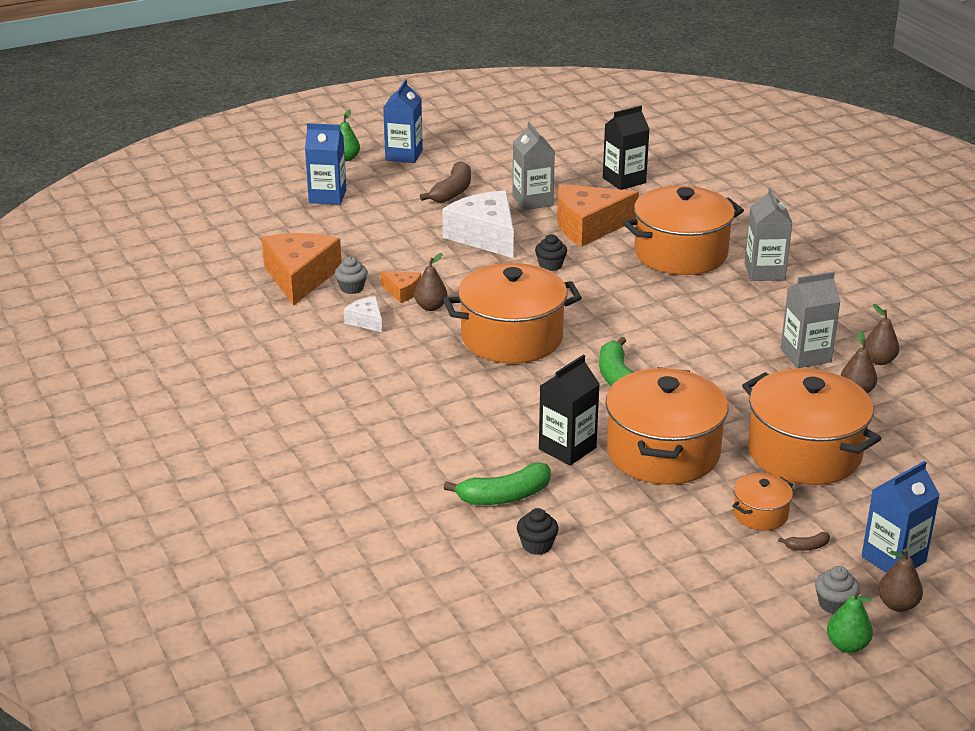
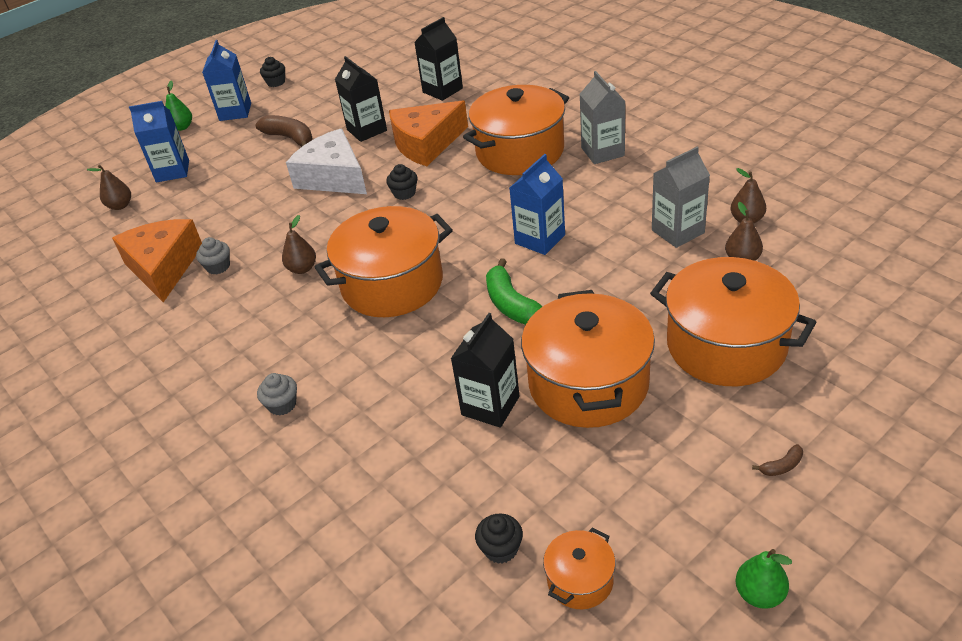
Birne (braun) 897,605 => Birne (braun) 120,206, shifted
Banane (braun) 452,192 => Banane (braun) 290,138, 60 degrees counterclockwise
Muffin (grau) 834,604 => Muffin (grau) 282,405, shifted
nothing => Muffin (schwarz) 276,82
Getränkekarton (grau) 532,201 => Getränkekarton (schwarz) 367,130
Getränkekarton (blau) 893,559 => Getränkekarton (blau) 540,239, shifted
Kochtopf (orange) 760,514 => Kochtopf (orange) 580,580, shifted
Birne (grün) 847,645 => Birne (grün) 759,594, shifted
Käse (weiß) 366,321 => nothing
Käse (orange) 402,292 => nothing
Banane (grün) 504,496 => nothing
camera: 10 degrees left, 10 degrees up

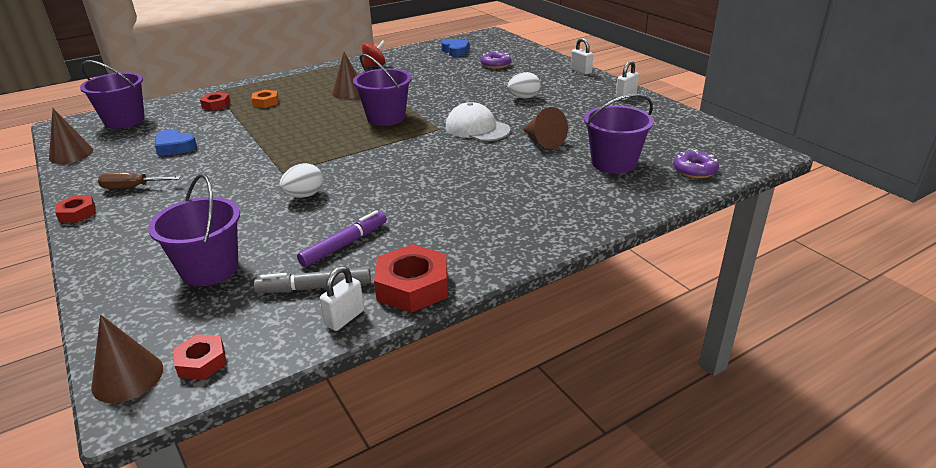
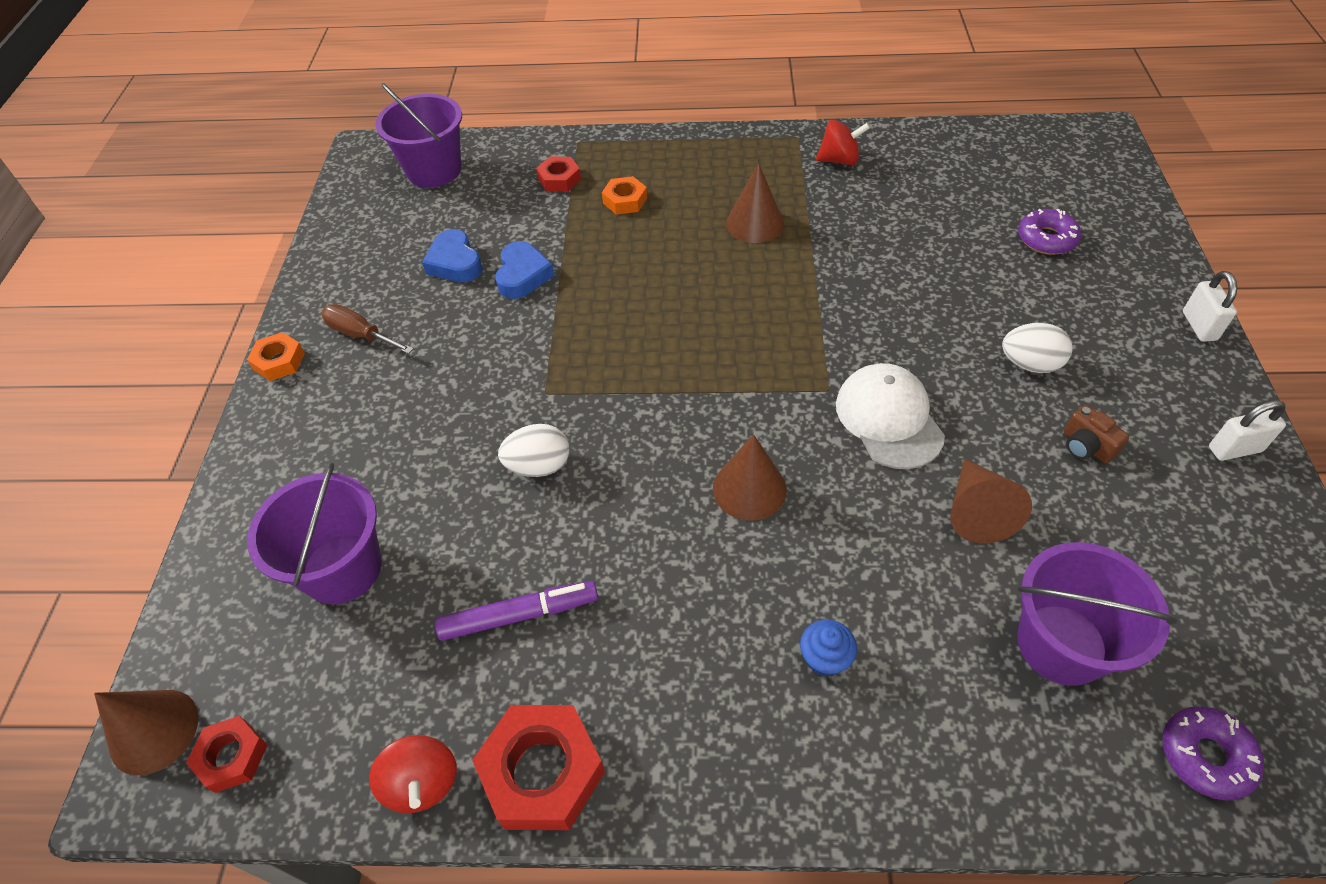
Sechskantmutter (rot) 77,213 => Sechskantmutter (orange) 279,361
Vorhängeschloss (weiß) 345,318 => Kreisel (rot) 422,782
Herz (blau) 455,51 => Herz (blau) 523,275, shifted
Kegel (braun) 71,154 => Kegel (braun) 749,489, shifted
nothing => Muffin (blau) 825,658
nothing => Kamera (braun) 1086,446
Filzstift (grau) 314,288 => nothing
Eimer (lila) 386,117 => nothing
camera: 35 degrees right, 20 degrees up

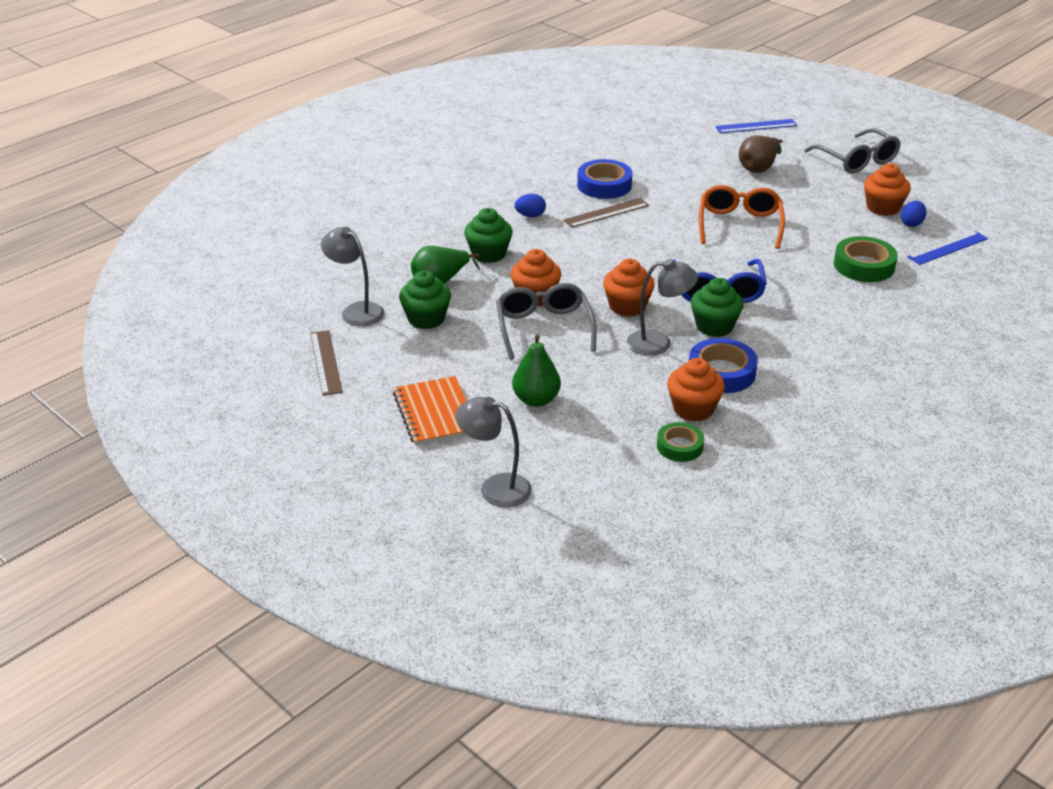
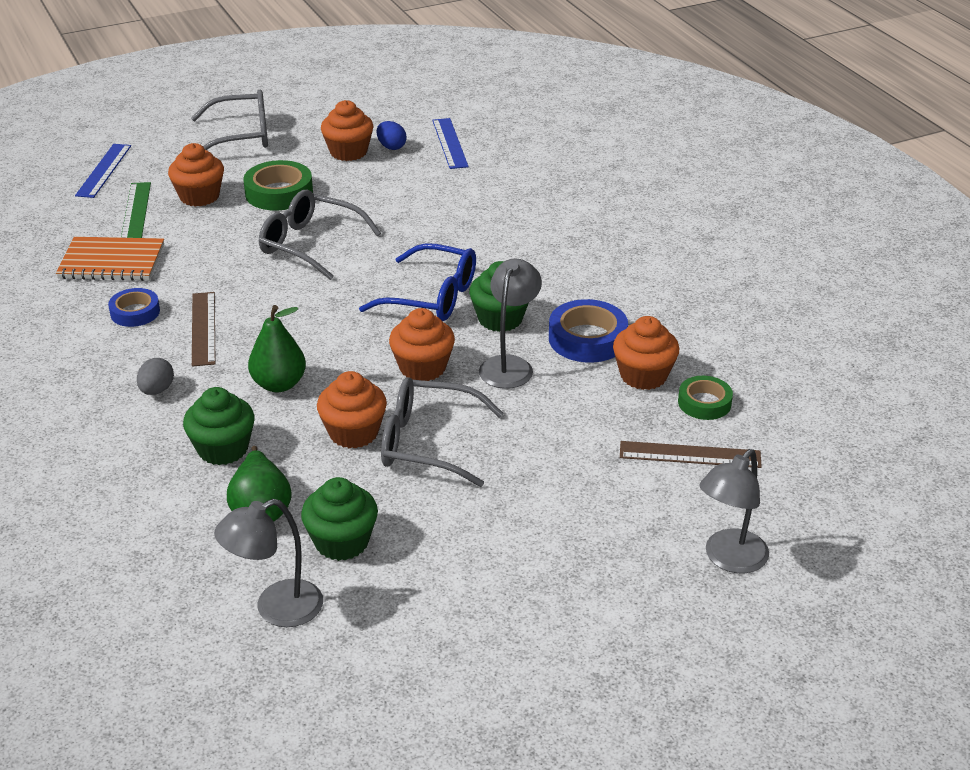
Notizbuch (orange) 435,413 => Notizbuch (orange) 112,262, shifted
Klebeband (blau) 604,185 => Klebeband (blau) 135,312, x0.64
nothing => Lineal (grün) 136,211
Ei (blau) 530,216 => Ei (grau) 157,390
Birne (braun) 759,168 => Muffin (orange) 199,196
Klebeband (grün) 864,265 => Klebeband (grün) 279,193, shifted
Birne (grün) 536,400 => Birne (grün) 279,384, shifted
Brille (orange) 739,224 => Brille (grau) 309,244
Lineal (braun) 326,362 => Lineal (braun) 690,454, shifted
camera: 70 degrees left, 0 degrees up

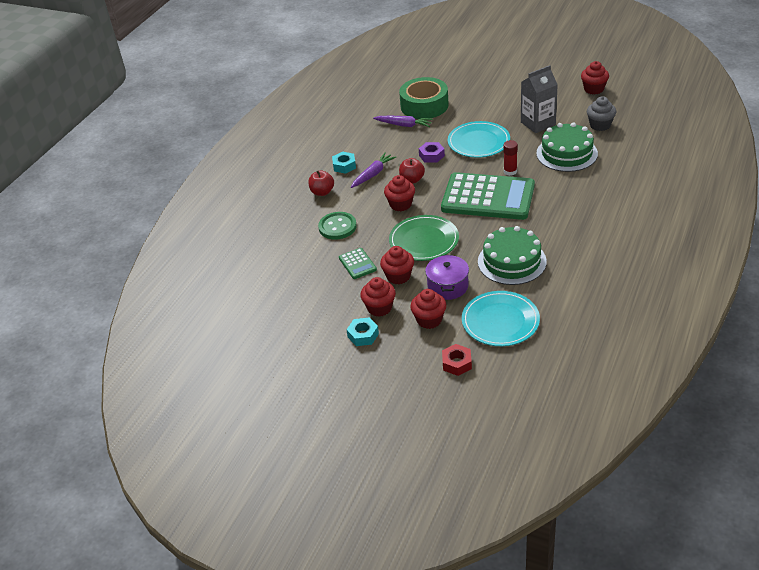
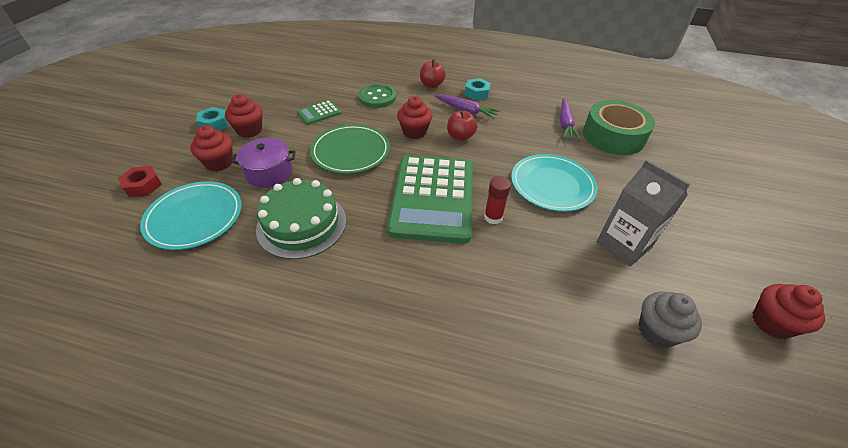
Muffin (rot) 398,276 => nothing
Sechskantmutter (lila) 431,156 => nothing
Kuchen (grün) 566,153 => nothing
camera: 75 degrees right, 5 degrees up

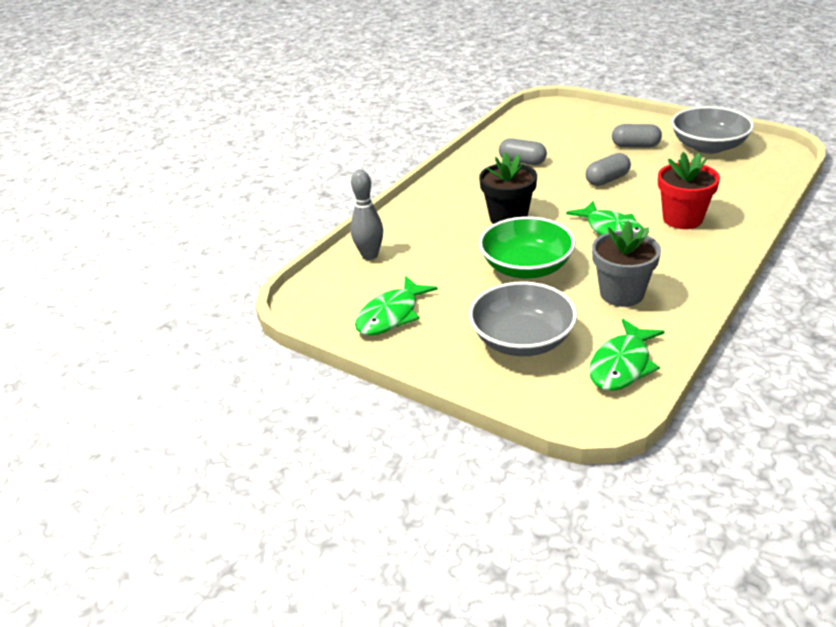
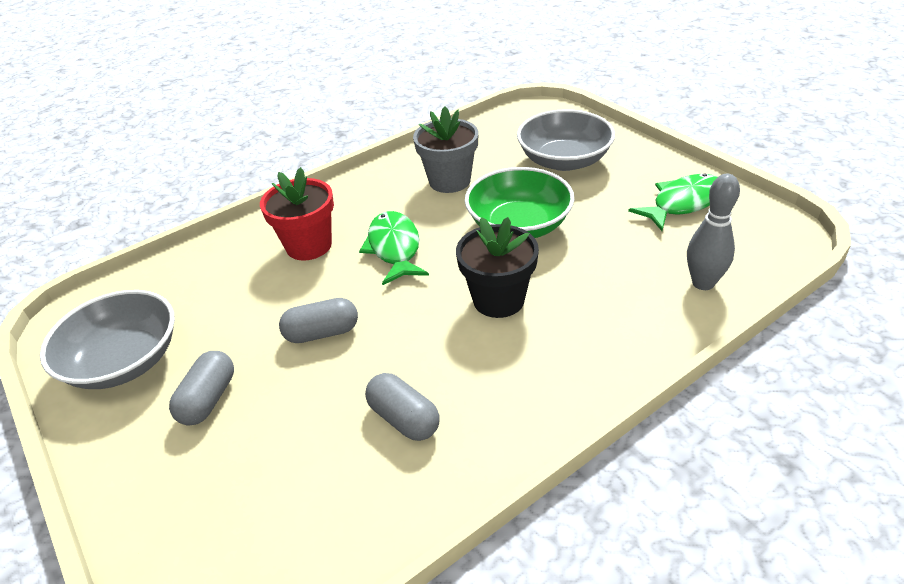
Kapsel (grau) 635,146 => Kapsel (grau) 208,399, 75 degrees clockwise
Fisch (grün) 622,365 => nothing
camera: 160 degrees left, 5 degrees up

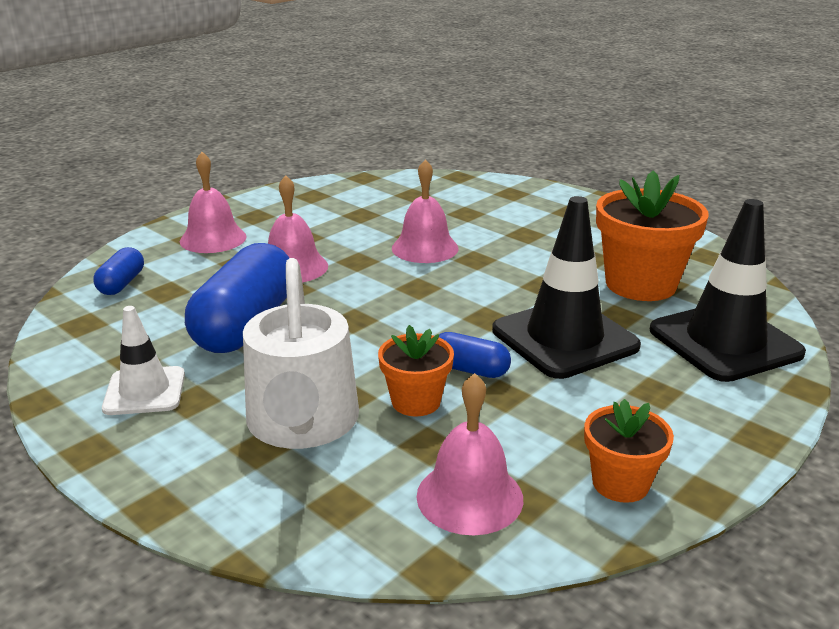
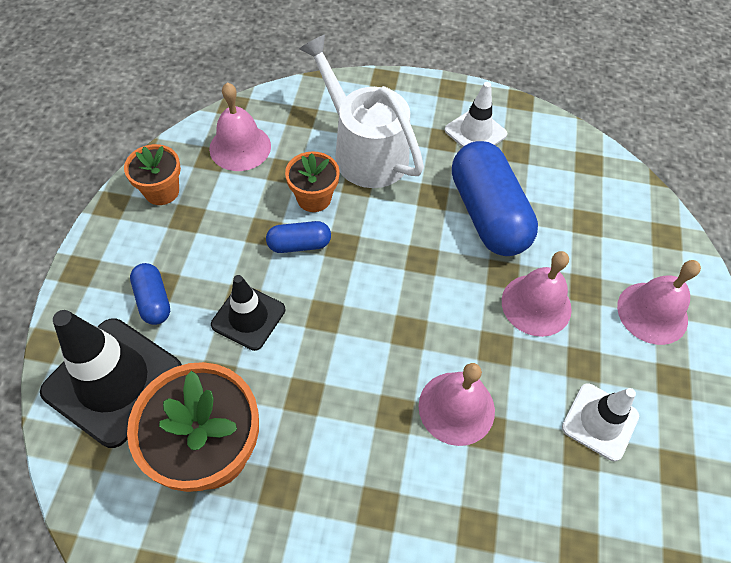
Kapsel (blau) 121,284 => Kapsel (blau) 153,300, shifted
Leitkegel (schwarz) 564,338 => Leitkegel (schwarz) 248,317, x0.58
nothing => Leitkegel (weiß) 600,421
camera: 145 degrees right, 30 degrees up

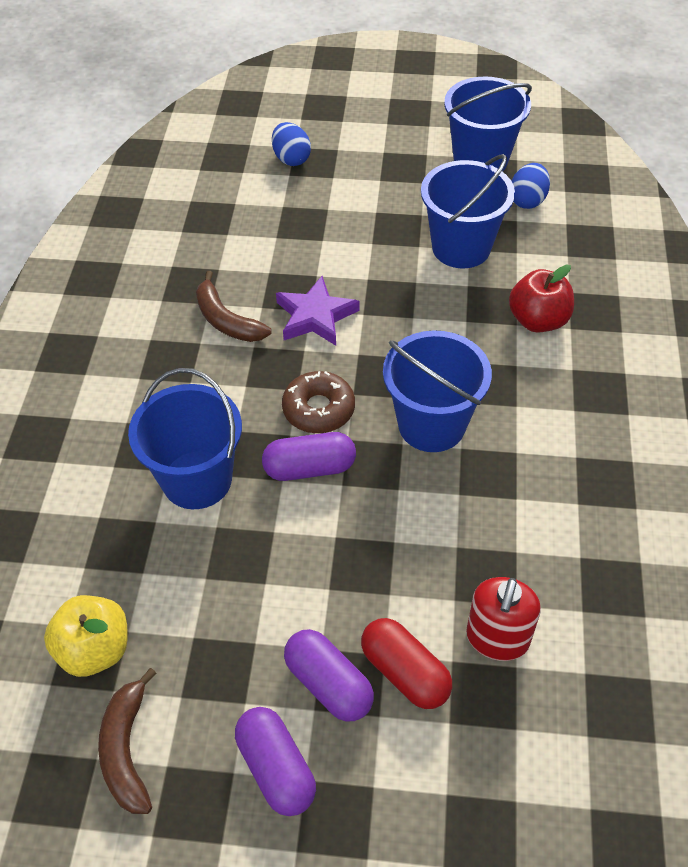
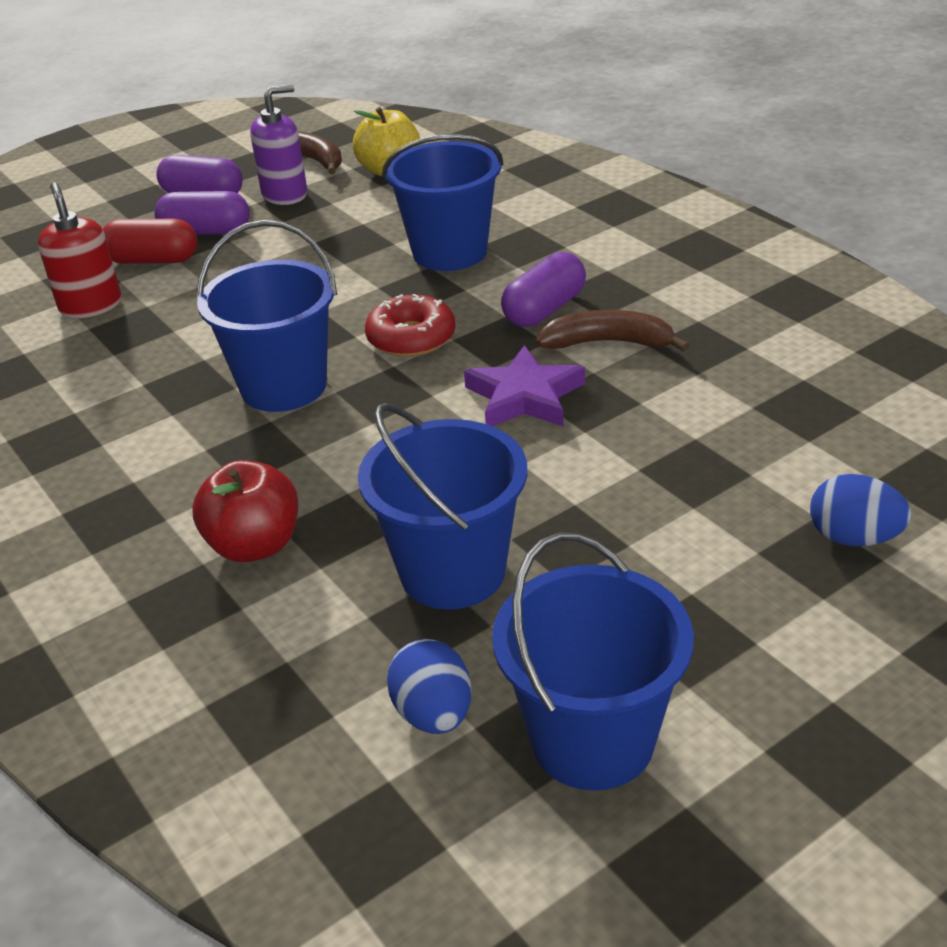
nothing => Seifenspender (lila) 285,195
Donut (braun) 318,409 => Donut (rot) 411,338
Kapsel (lila) 310,468 => Kapsel (lila) 544,310, shifted
camera: 140 degrees right, 15 degrees down

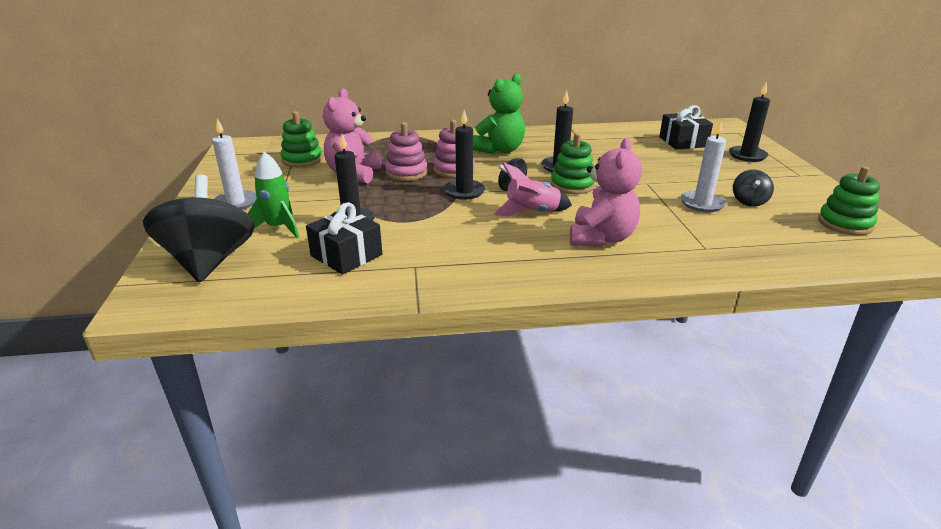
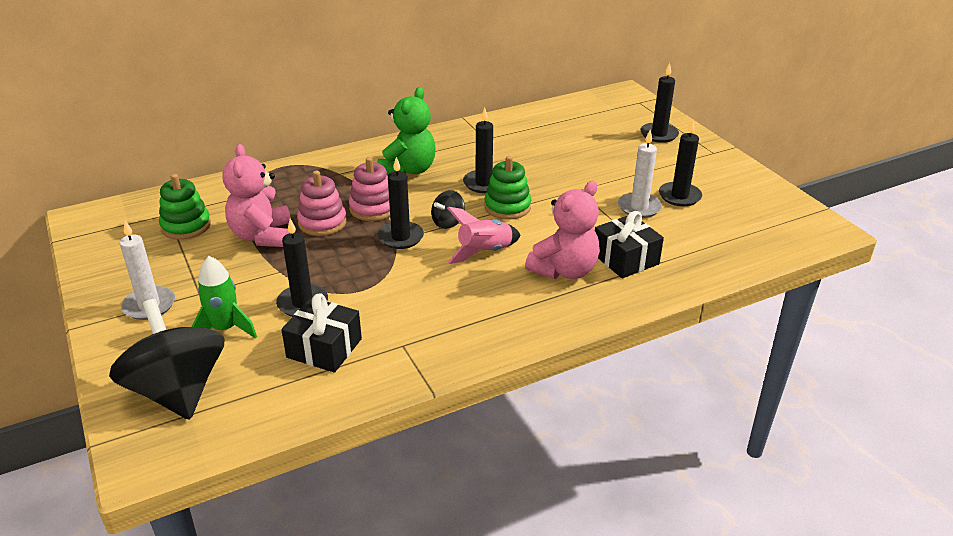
Teddybär (rosa) 601,238 => Teddybär (rosa) 564,270, 45 degrees clockwise
Geschenk (schwarz) 683,142 => Geschenk (schwarz) 625,259, shifted
Kreisel (schwarz) 749,201 => Kerze (schwarz) 679,196
Stapelspielzeug (grün) 845,224 => nothing
camera: 20 degrees left, 5 degrees up

